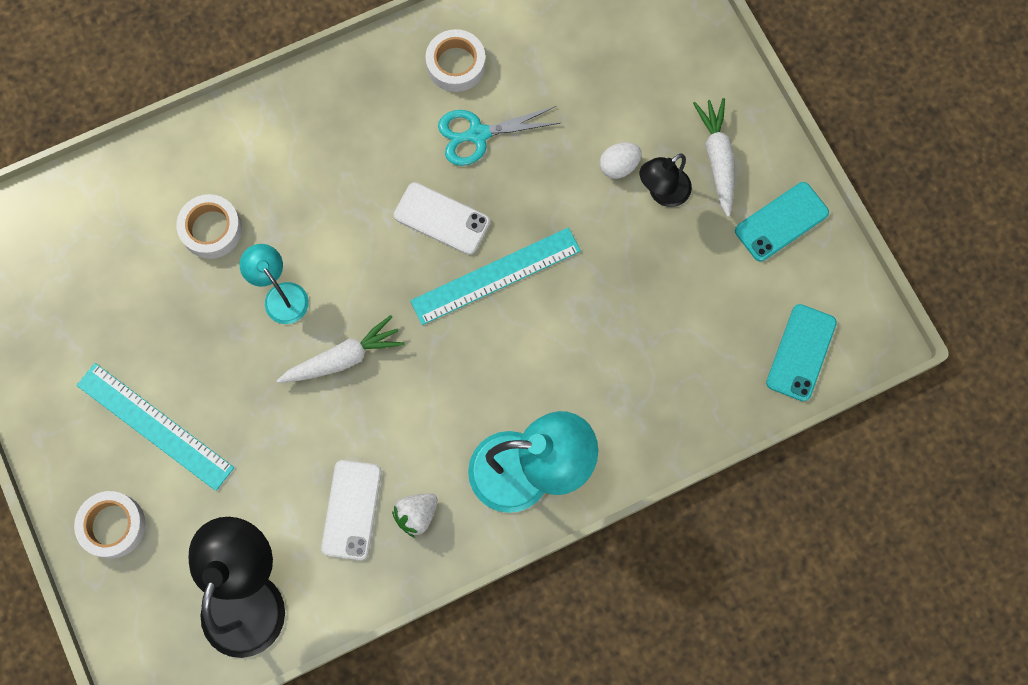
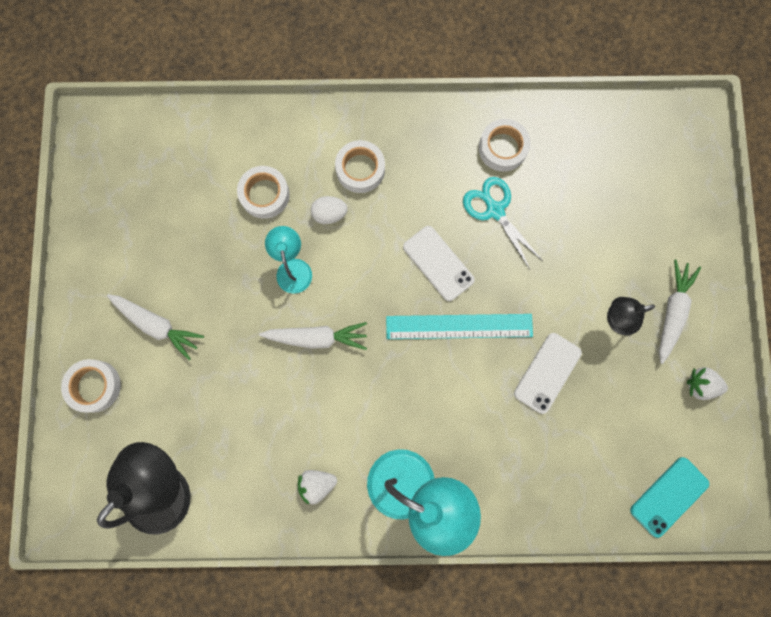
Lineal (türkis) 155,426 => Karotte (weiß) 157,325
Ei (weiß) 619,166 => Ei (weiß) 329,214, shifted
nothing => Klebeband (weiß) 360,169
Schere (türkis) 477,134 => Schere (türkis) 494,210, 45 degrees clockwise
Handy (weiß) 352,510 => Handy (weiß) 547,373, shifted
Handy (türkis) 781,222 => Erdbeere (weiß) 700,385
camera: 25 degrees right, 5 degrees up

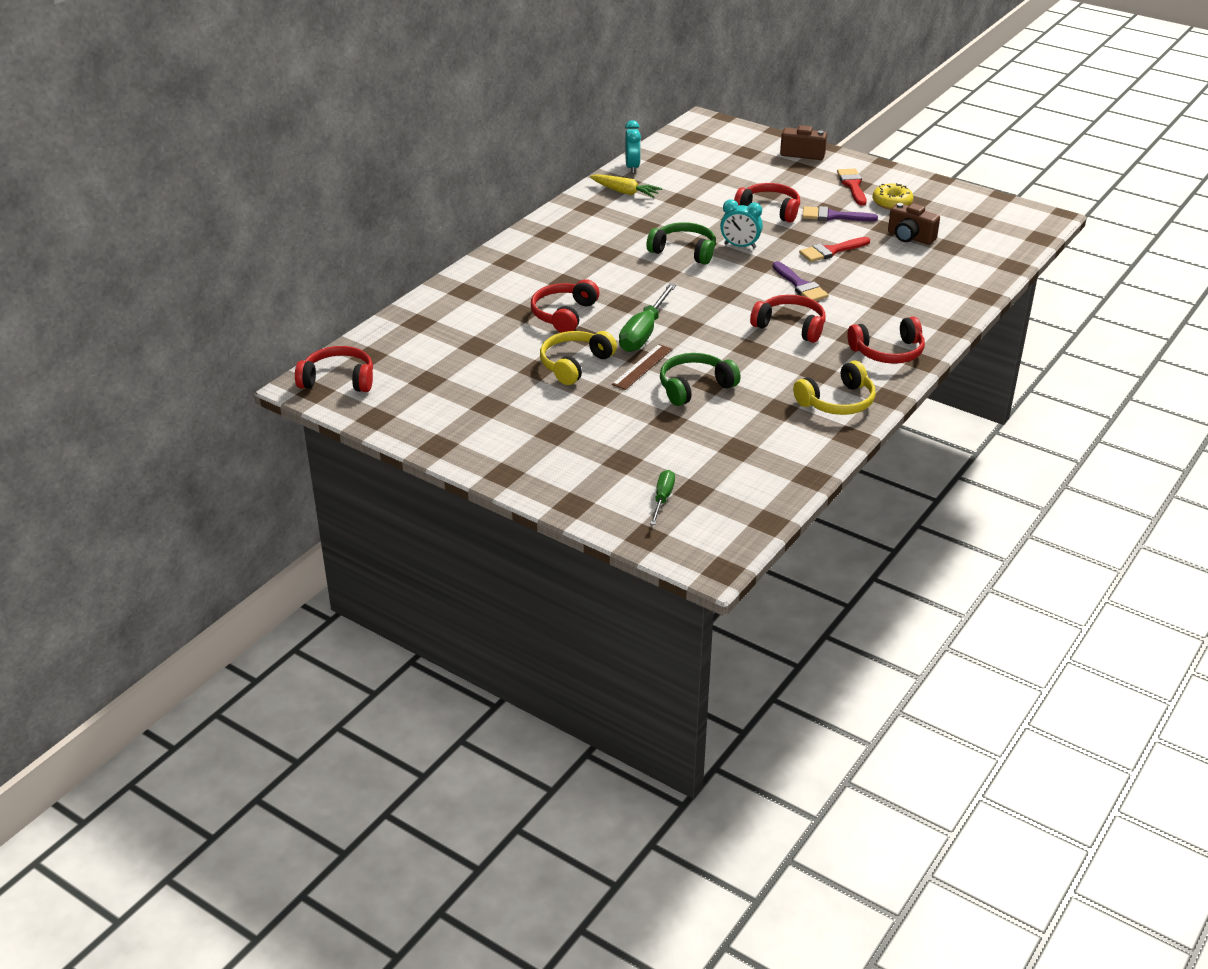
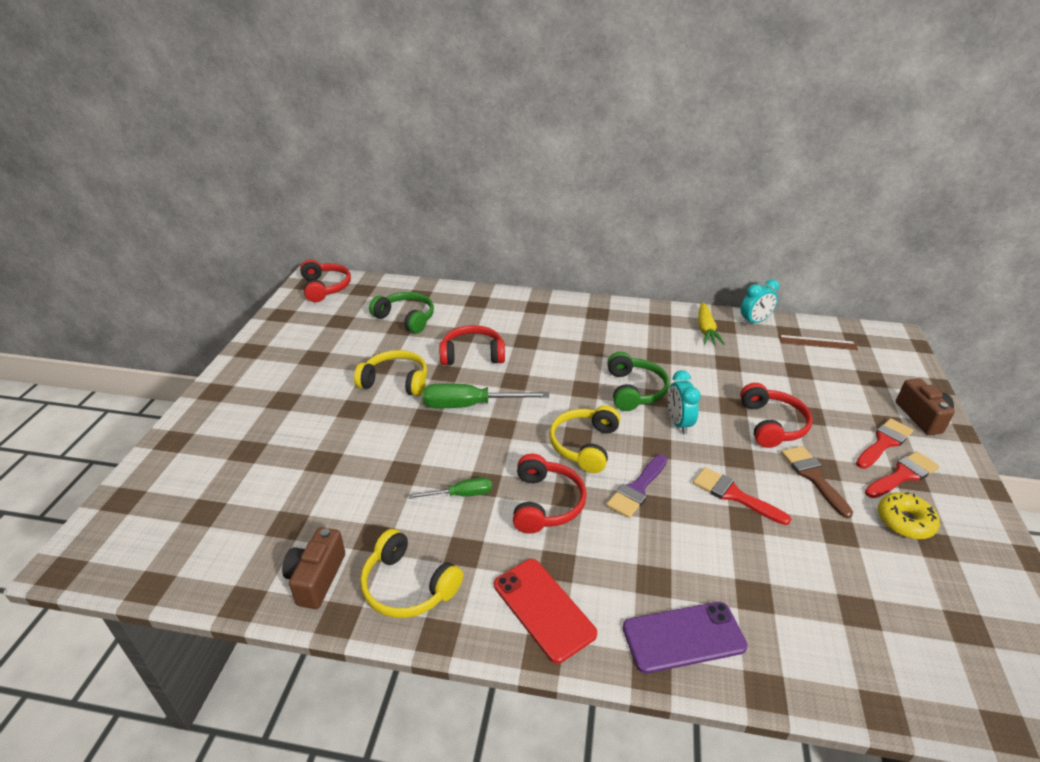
Kamera (braun) 910,237 => Kamera (braun) 316,578, shifted
Kopfhörer (grün) 694,387 => Kopfhörer (grün) 406,318, shifted
Schraubenzieher (grün) 662,498 => Schraubenzieher (grün) 461,494, shifted
Kopfhörer (rot) 888,352 => Handy (rot) 543,609
nothing => Kopfhörer (gelb) 584,445
nothing => Handy (lila) 683,637
Lineal (braun) 642,367 => Lineal (braun) 817,342, shifted
Pinsel (lila) 833,216 => Pinsel (braun) 813,477
nothing => Pinsel (rot) 884,442
camera: 65 degrees right, 0 degrees up

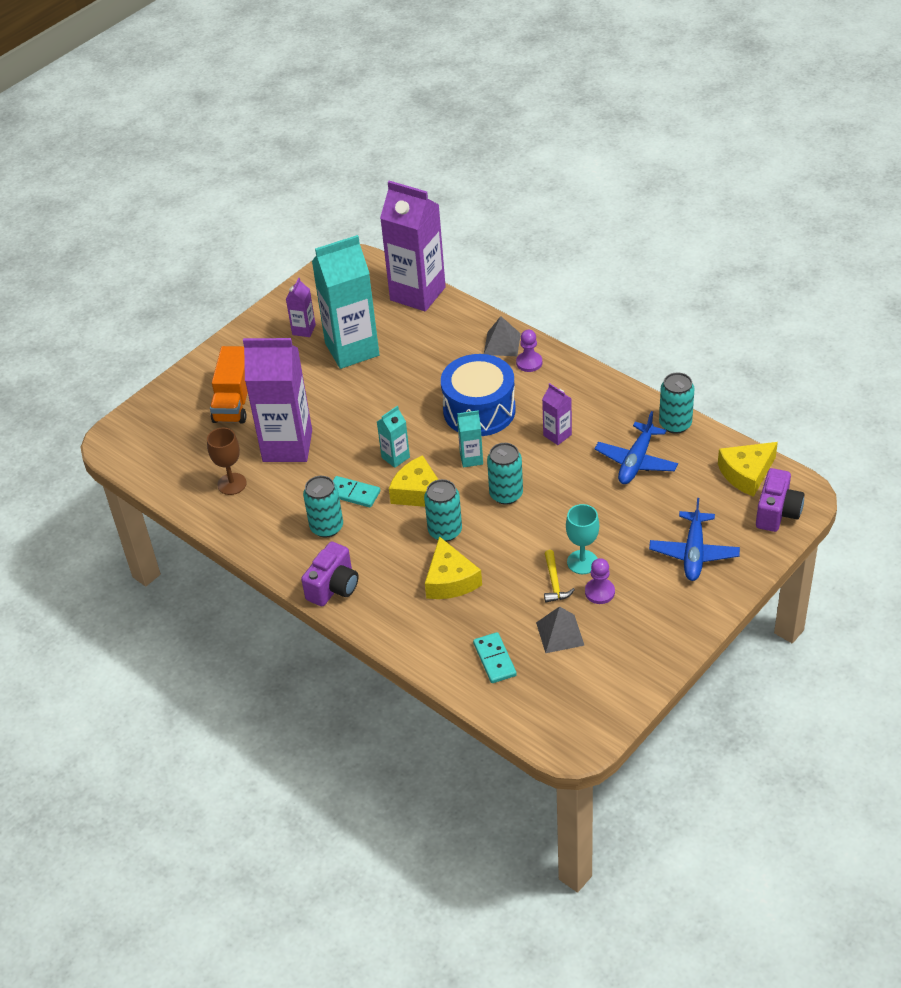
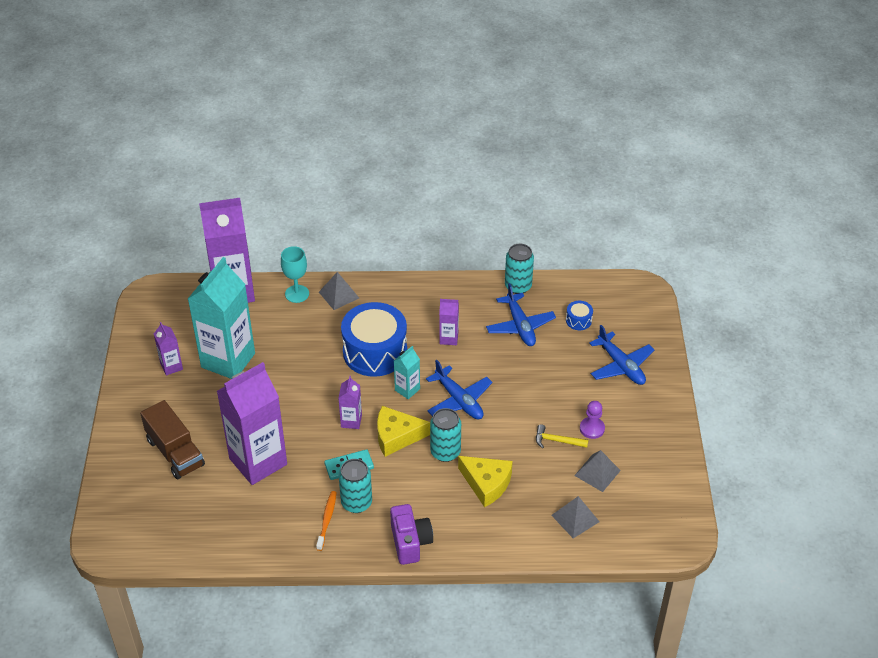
Lastwagen (orange) 234,401 => Lastwagen (braun) 175,452
Kelch (türkis) 582,562 => Kelch (türkis) 297,294, shifted
nothing => Zahnbürste (orange) 327,520
Getränkekarton (türkis) 395,457 => Getränkekarton (lila) 351,421
Dose (türkis) 506,494 => Flugzeug (blau) 459,400
Hammer (gelb) 554,583 => Hammer (gelb) 557,441, 150 degrees clockwise
Dominostein (türkis) 494,659 => Pyramide (grau) 575,518
nothing => Trommel (blau) 578,320
Kelch (braun) 232,484 => nothing
Bauer (lila) 529,363 => nothing
Käse (gelb) 746,473 => nothing
Kamera (lila) 777,512 => nothing
camera: 45 degrees left, 0 degrees up

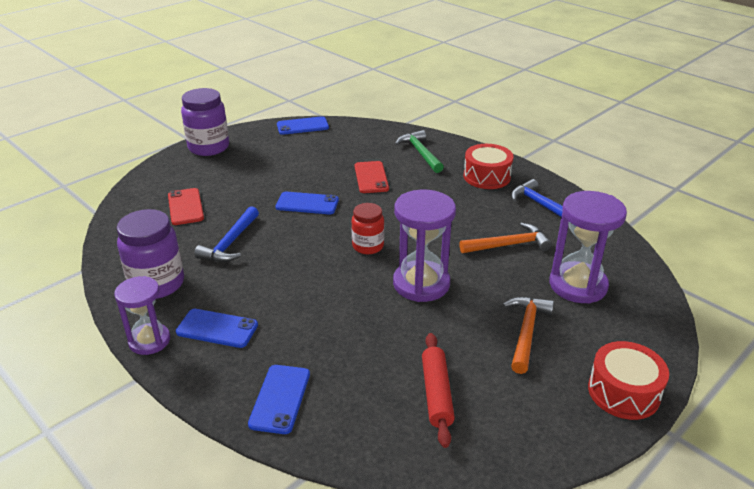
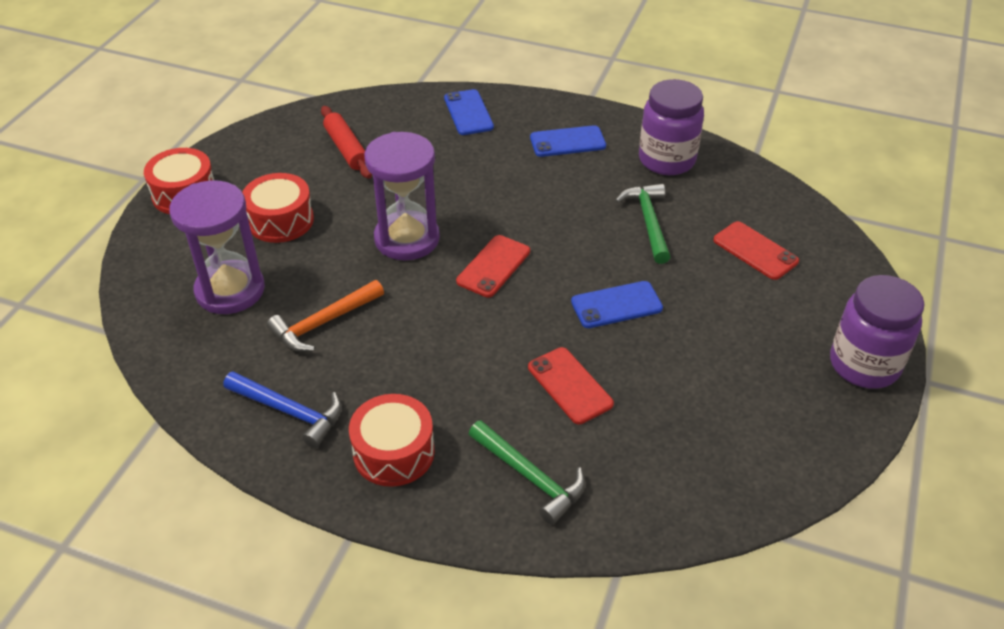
Hammer (orange) 526,332 => Trommel (rot) 280,220
Einmachglas (rot) 368,246 => Handy (rot) 493,266
Hammer (blau) 230,243 => Hammer (grün) 648,222
Sanduhr (lila) 149,341 => nothing
Handy (blau) 302,126 => nothing
camera: 155 degrees right, 10 degrees up

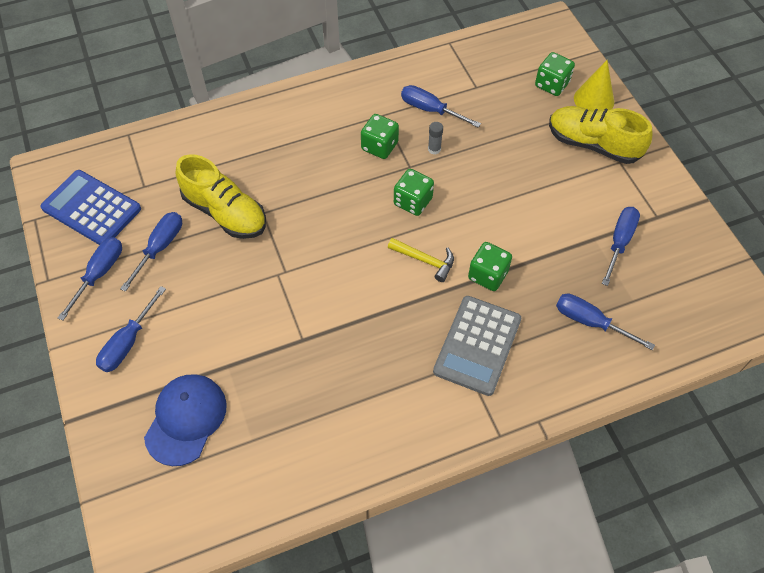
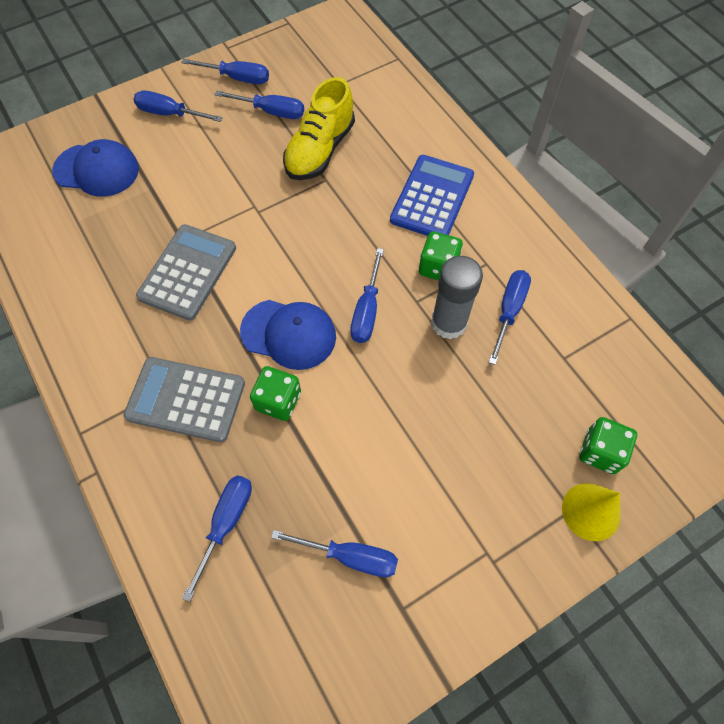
nothing => Taschenrechner (grau) 188,272
Hammer (gelb) 425,260 => Kappe (blau) 289,334
Spielwürfel (grün) 413,201 => Schraubenzieher (blau) 367,311
Taschenrechner (blau) 91,208 => Taschenrechner (blau) 432,198, shifted
Klebestift (grau) 434,149 => Klebestift (grau) 448,323, x2.25
Schuh (gelb) 593,144 => nothing
camera: 80 degrees right, 5 degrees up

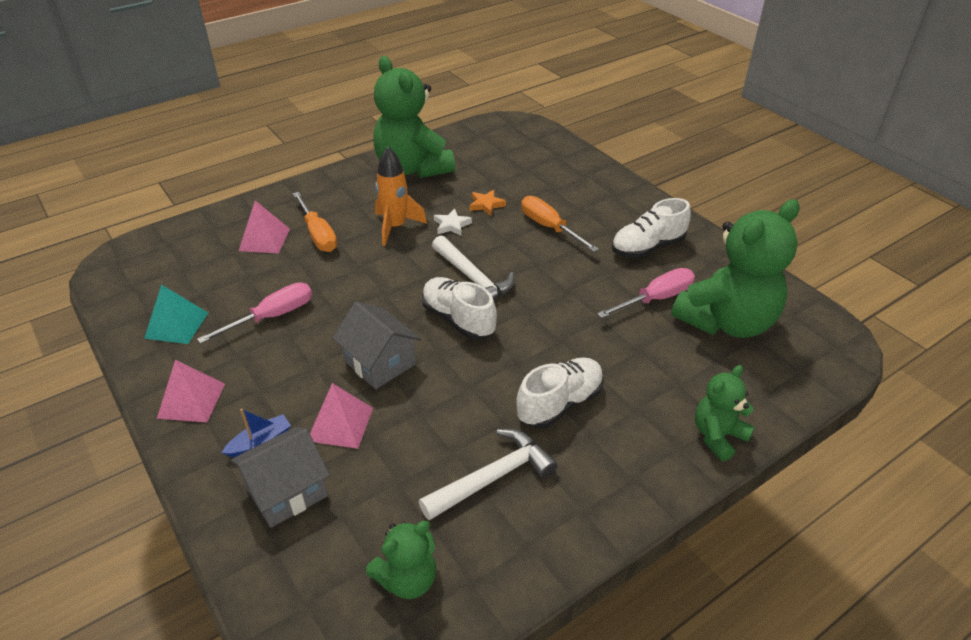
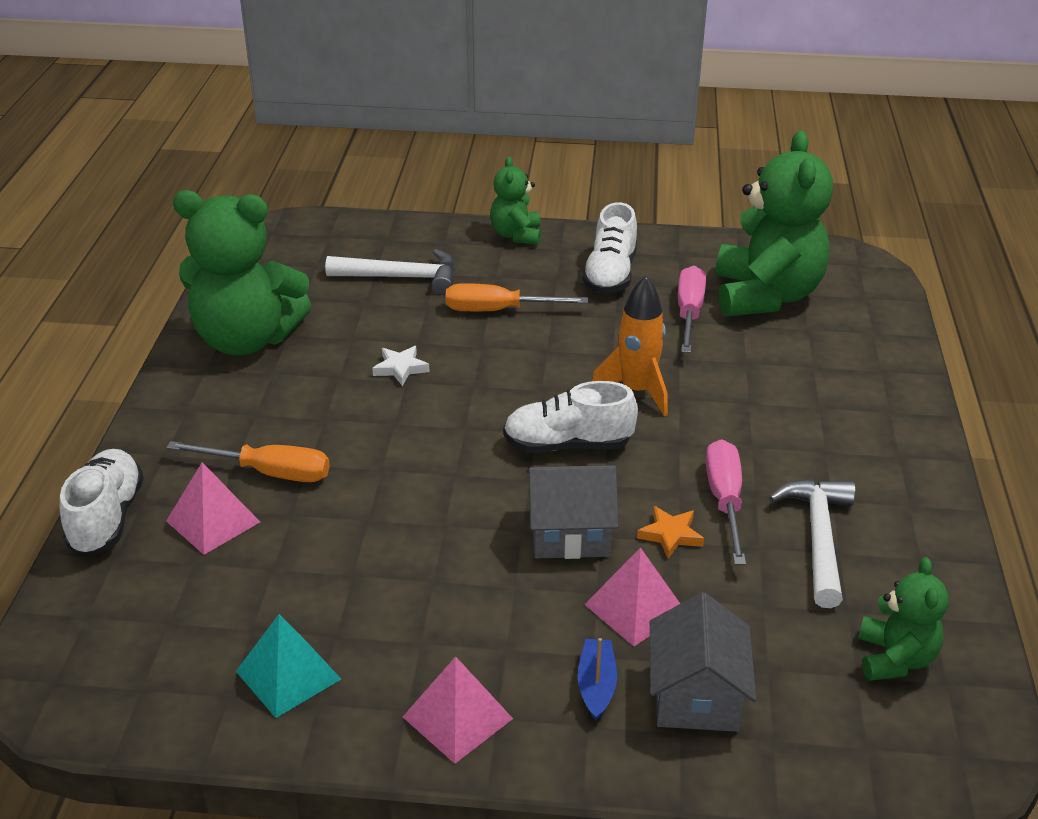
Schuh (weiß) 560,403 => Schuh (weiß) 107,518, shifted
Hammer (weiß) 473,279 => Hammer (weiß) 402,277, shifted
Teddybär (grün) 718,436 => Teddybär (grün) 516,235, shifted
Rakete (orange) 395,227 => Rakete (orange) 636,391, shifted
Stern (orange) 486,205 => Stern (orange) 670,535, shifted
Schraubenzieher (rosa) 272,316 => Schraubenzieher (rosa) 725,501, shifted
camera: 50 degrees left, 5 degrees down

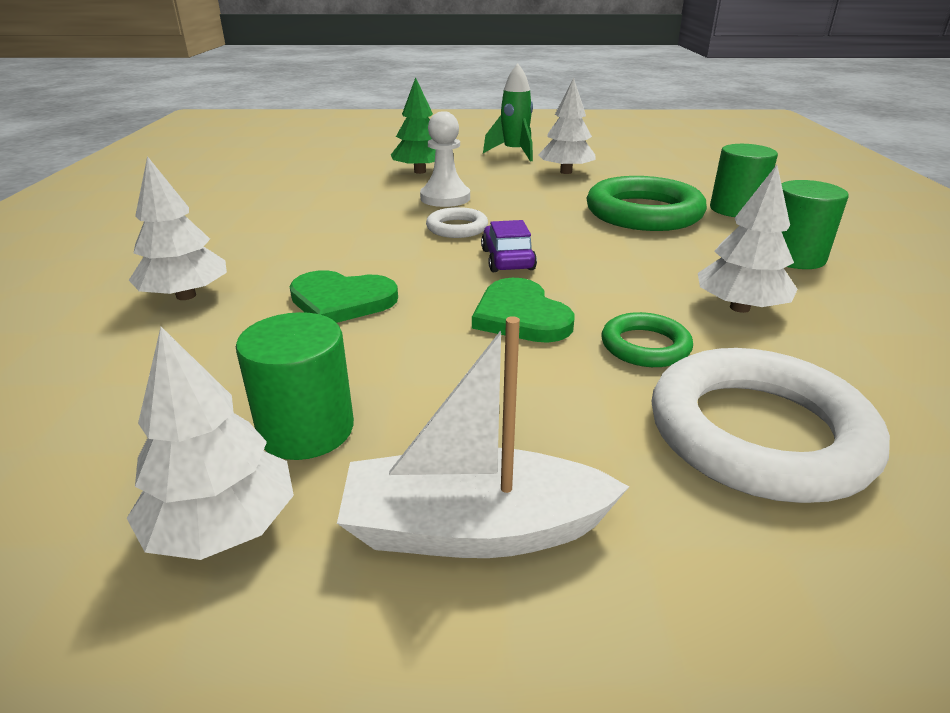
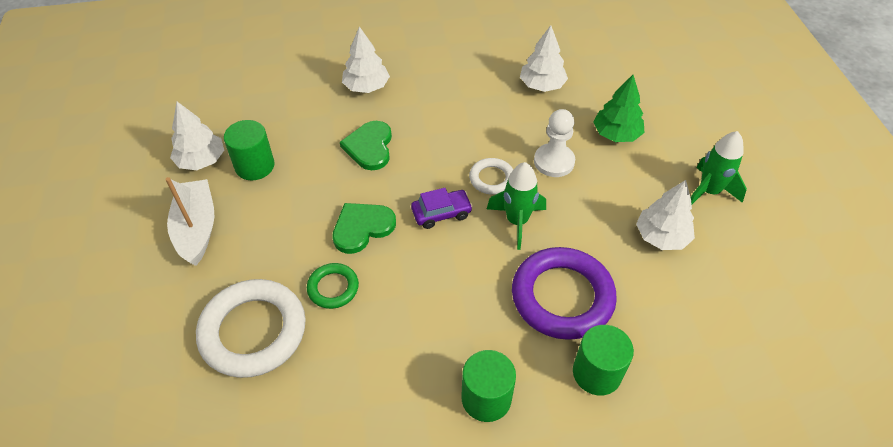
nothing => Rakete (grün) 517,221
Ring (grün) 643,213 => Ring (lila) 562,297
Baum (weiß) 739,308 => Baum (weiß) 542,85, shifted
camera: 80 degrees right, 20 degrees up

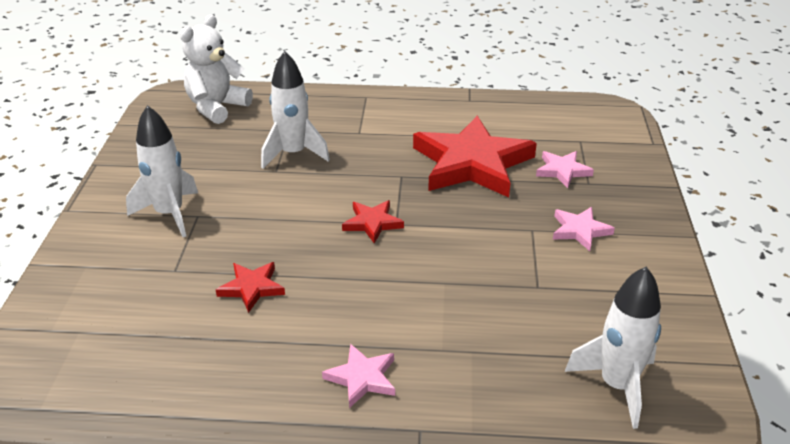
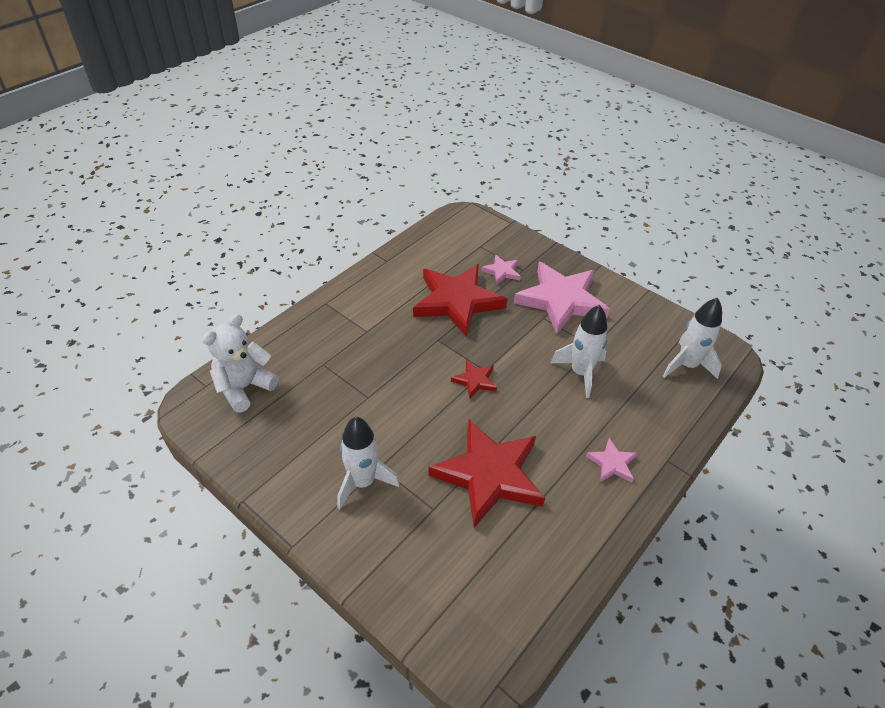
Teddybär (weiß) 217,107 => Teddybär (weiß) 244,387, 60 degrees clockwise
Stern (rot) 252,288 => Stern (rot) 489,475, x2.23
Stern (rosa) 580,230 => Stern (rosa) 561,300, x2.23
Rakete (weiß) 293,154 => Rakete (weiß) 580,373, shifted
camera: 55 degrees left, 10 degrees up

